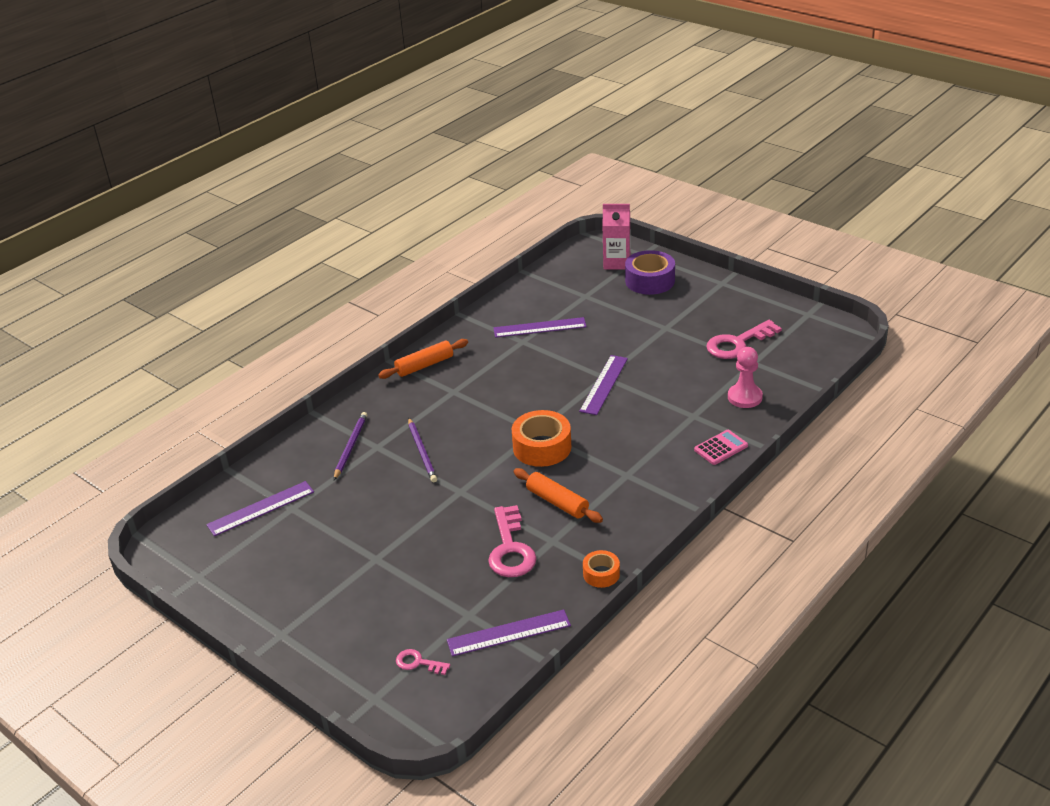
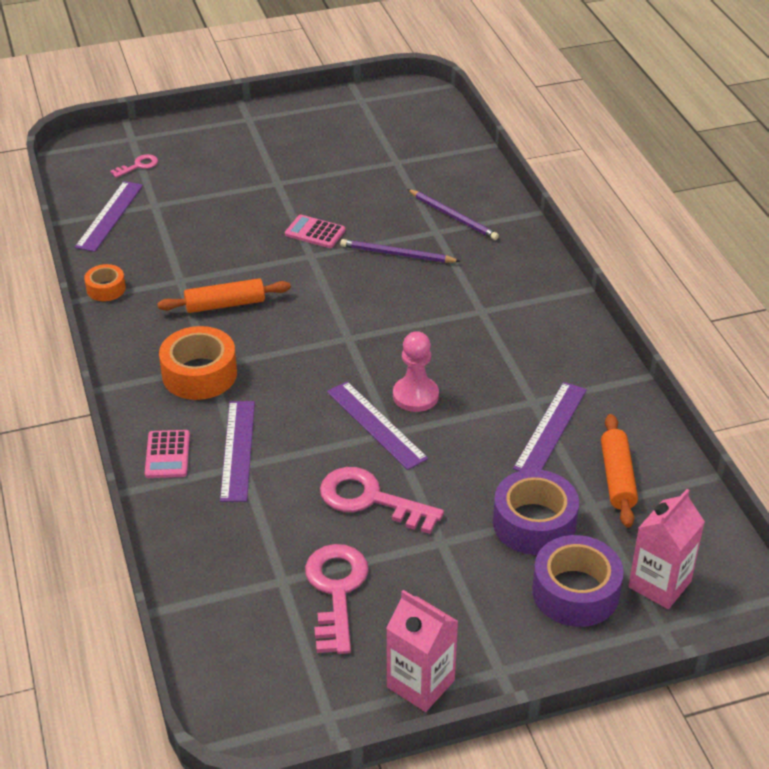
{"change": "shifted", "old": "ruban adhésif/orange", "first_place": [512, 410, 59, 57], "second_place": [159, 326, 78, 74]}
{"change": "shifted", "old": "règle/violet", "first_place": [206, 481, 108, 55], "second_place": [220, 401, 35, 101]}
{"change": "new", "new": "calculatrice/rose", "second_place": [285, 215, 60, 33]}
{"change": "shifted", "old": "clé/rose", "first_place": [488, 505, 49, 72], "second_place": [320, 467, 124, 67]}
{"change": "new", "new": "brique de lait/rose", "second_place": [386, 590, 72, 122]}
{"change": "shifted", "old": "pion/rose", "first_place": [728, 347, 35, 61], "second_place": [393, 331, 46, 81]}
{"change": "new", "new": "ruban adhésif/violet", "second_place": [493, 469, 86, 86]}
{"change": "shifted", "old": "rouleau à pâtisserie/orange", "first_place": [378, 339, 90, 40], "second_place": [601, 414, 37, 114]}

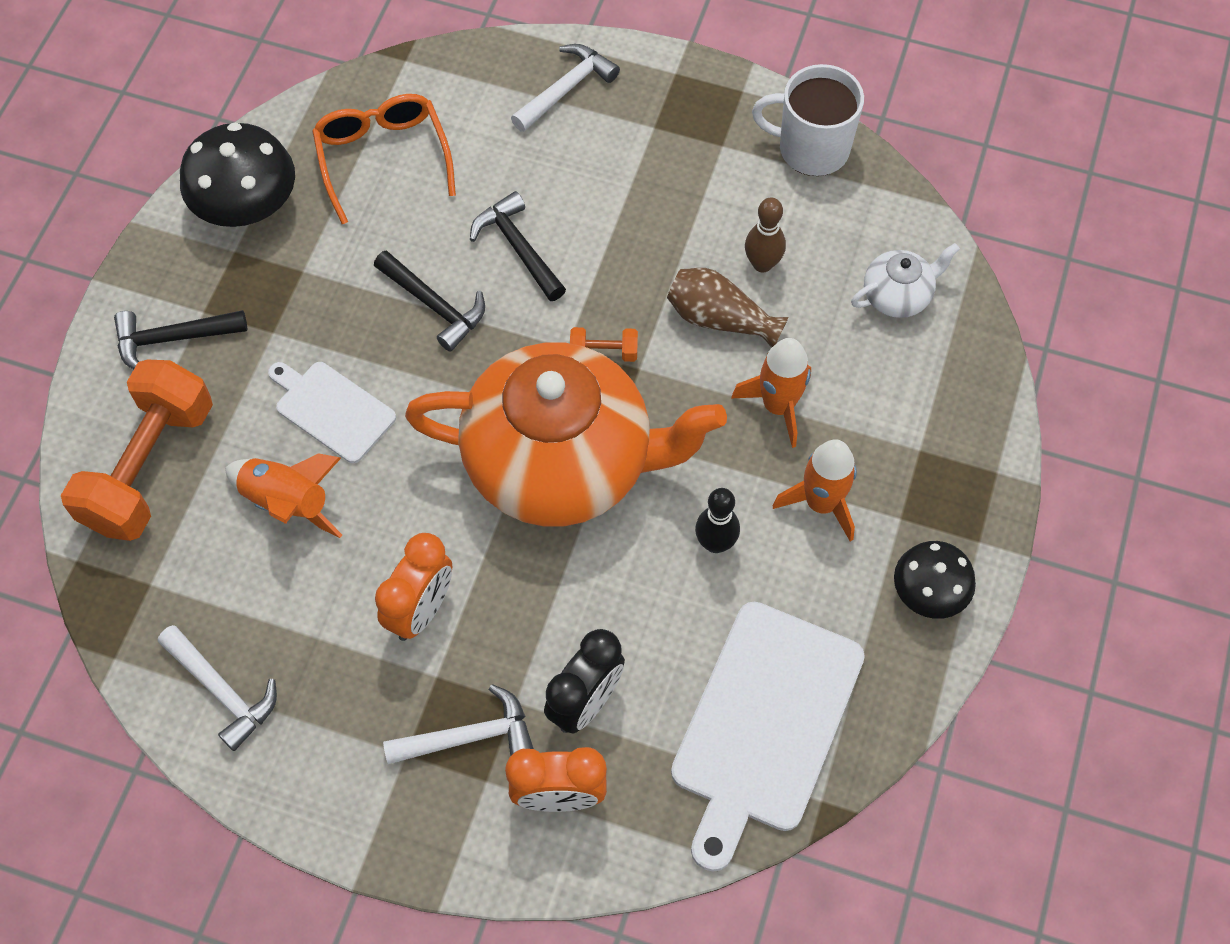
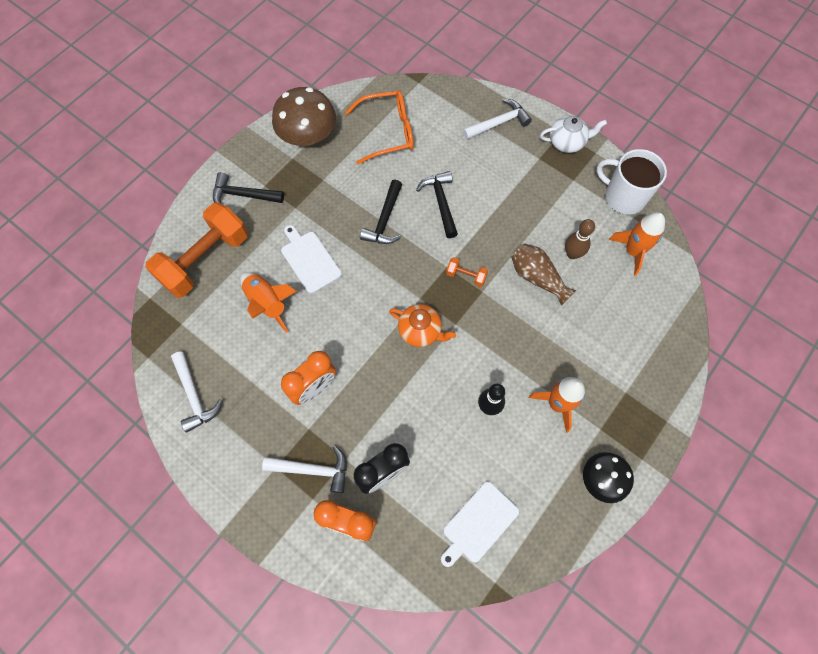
{"change": "repainted", "old": "champignon/noir", "new": "champignon/marron", "first_place": [180, 122, 115, 105], "second_place": [272, 87, 64, 59]}
{"change": "rotated", "old": "lunettes/orange", "first_place": [312, 94, 144, 130], "second_place": [345, 90, 69, 75], "degrees": 75}
{"change": "rotated", "old": "marteau/noir", "first_place": [374, 250, 111, 102], "second_place": [360, 180, 42, 64], "degrees": 45}
{"change": "scaled", "old": "théière/orange", "first_place": [405, 343, 322, 183], "second_place": [389, 304, 67, 43], "factor": 0.4}
{"change": "scaled", "old": "planche à découper/blanc", "first_place": [671, 602, 194, 270], "second_place": [441, 482, 78, 85], "factor": 0.56}
{"change": "shifted", "old": "théière/blanc", "first_place": [851, 243, 109, 75], "second_place": [540, 116, 67, 37]}
{"change": "shifted", "old": "fusée/orange", "first_place": [731, 338, 80, 110], "second_place": [609, 212, 56, 64]}

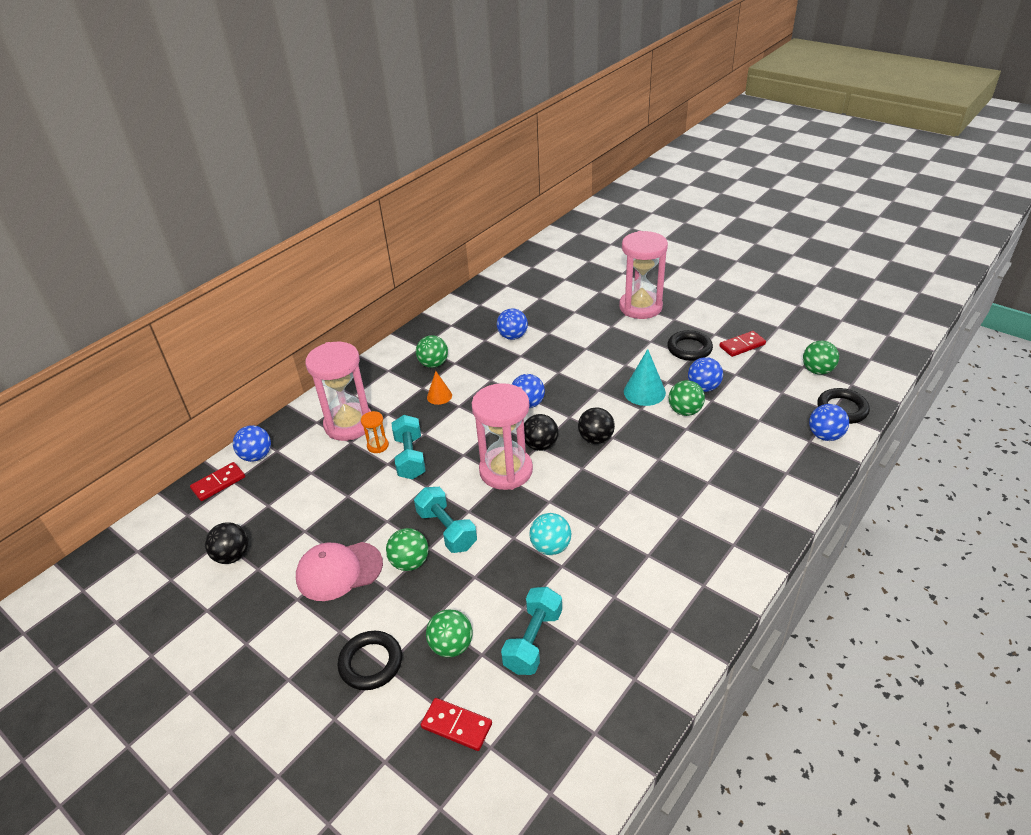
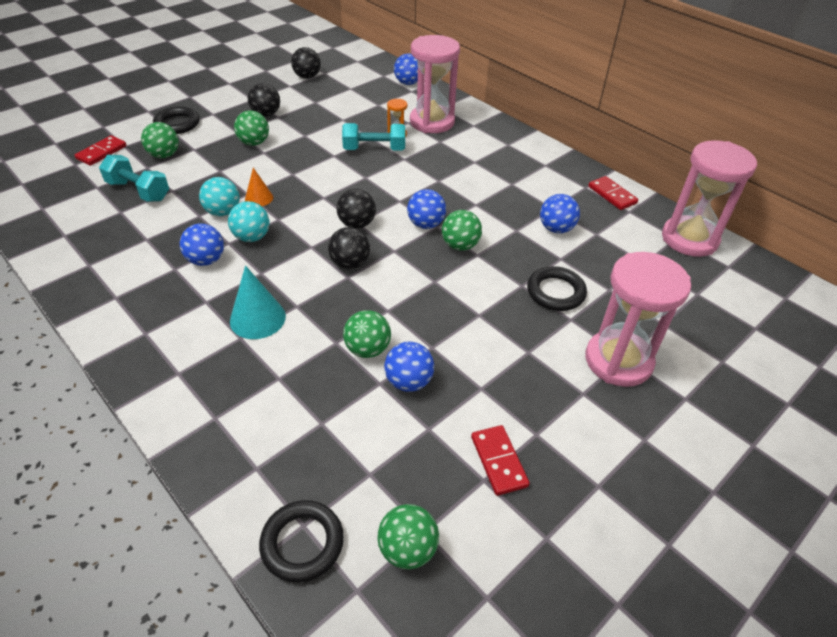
{"change": "shifted", "old": "balle/bleu", "first_place": [809, 404, 40, 37], "second_place": [180, 224, 44, 42]}
{"change": "new", "new": "balle/turquoise", "second_place": [228, 201, 42, 41]}
{"change": "shifted", "old": "cône/turquoise", "first_place": [624, 349, 42, 57], "second_place": [230, 266, 56, 73]}
{"change": "shifted", "old": "cône/orange", "first_place": [427, 371, 25, 34], "second_place": [245, 168, 28, 38]}
{"change": "swapped", "old": "casquette/rose", "new": "balle/noir", "first_place": [296, 542, 87, 59], "second_place": [248, 83, 32, 34]}
{"change": "shifted", "old": "balle/vert", "first_place": [416, 335, 32, 33], "second_place": [442, 210, 40, 41]}
{"change": "shifted", "old": "anneau/noir", "first_place": [667, 330, 46, 31], "second_place": [527, 266, 60, 45]}
{"change": "shifted", "old": "domino/rouge", "first_place": [190, 462, 55, 39], "second_place": [588, 176, 50, 34]}
{"change": "shifted", "old": "sablier/rose", "first_place": [472, 383, 61, 107], "second_place": [662, 140, 95, 117]}
{"change": "gone", "old": "haltère/turquoise", "first_place": [414, 487, 63, 66]}

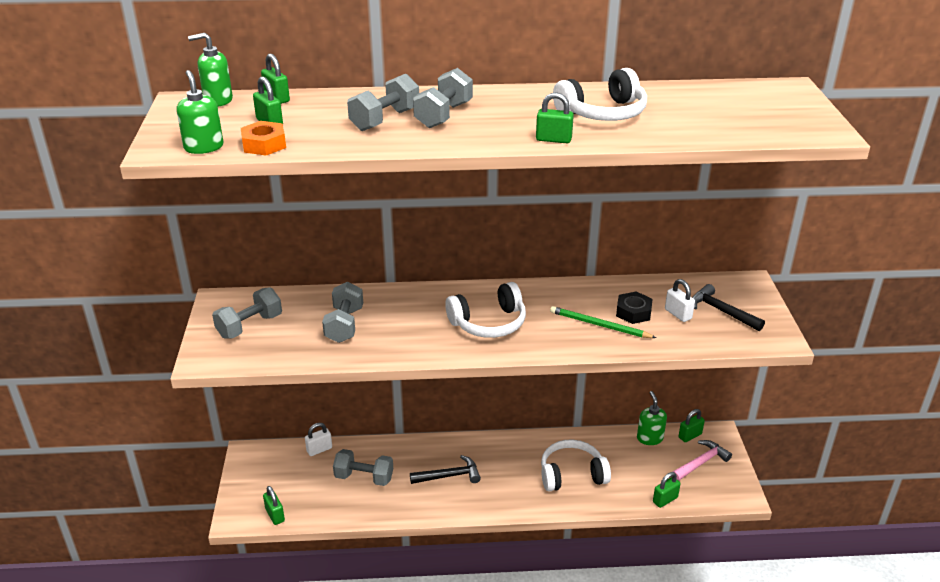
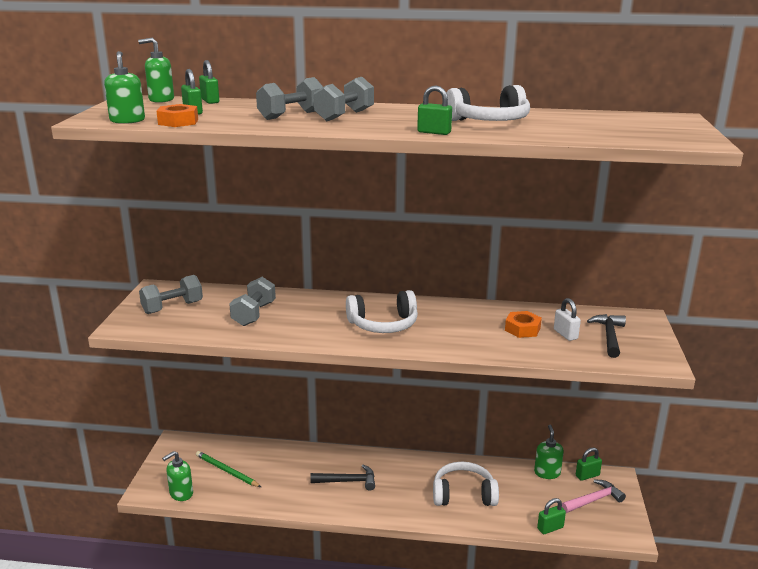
{"change": "swapped", "old": "cadenas/vert", "new": "distributeur de savon/vert", "first_place": [263, 486, 22, 39], "second_place": [162, 451, 31, 50]}
{"change": "shifted", "old": "crayon/vert", "first_place": [550, 306, 106, 32], "second_place": [196, 451, 65, 36]}
{"change": "repainted", "old": "écrou/noir", "new": "écrou/orange", "first_place": [616, 291, 36, 33], "second_place": [505, 311, 37, 27]}
{"change": "rotated", "old": "marteau/noir", "first_place": [692, 284, 73, 47], "second_place": [587, 314, 39, 44], "degrees": 45}
{"change": "gone", "old": "cadenas/blanc", "first_place": [305, 423, 27, 33]}
{"change": "gone", "old": "haltère/gris", "first_place": [333, 449, 60, 37]}

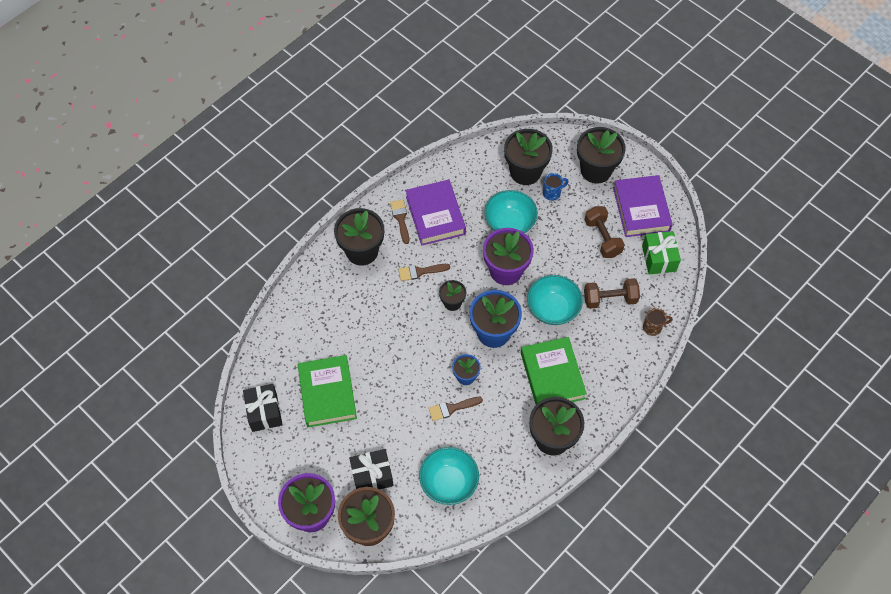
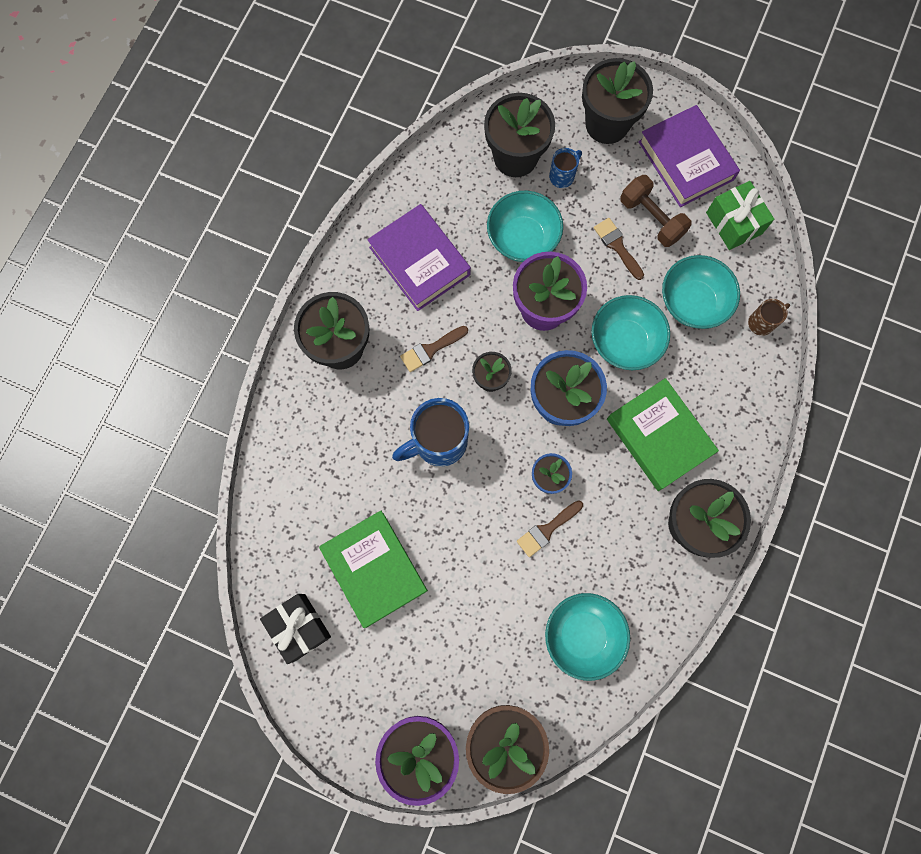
{"change": "new", "new": "tasse/bleu", "second_place": [392, 398, 77, 69]}
{"change": "shifted", "old": "pinceau/marron", "first_place": [390, 200, 19, 44], "second_place": [594, 218, 50, 62]}
{"change": "swapped", "old": "haltère/marron", "new": "bol/turquoise", "first_place": [584, 278, 56, 31], "second_place": [662, 255, 78, 74]}
{"change": "gone", "old": "cadeau/noir", "first_place": [349, 449, 45, 41]}

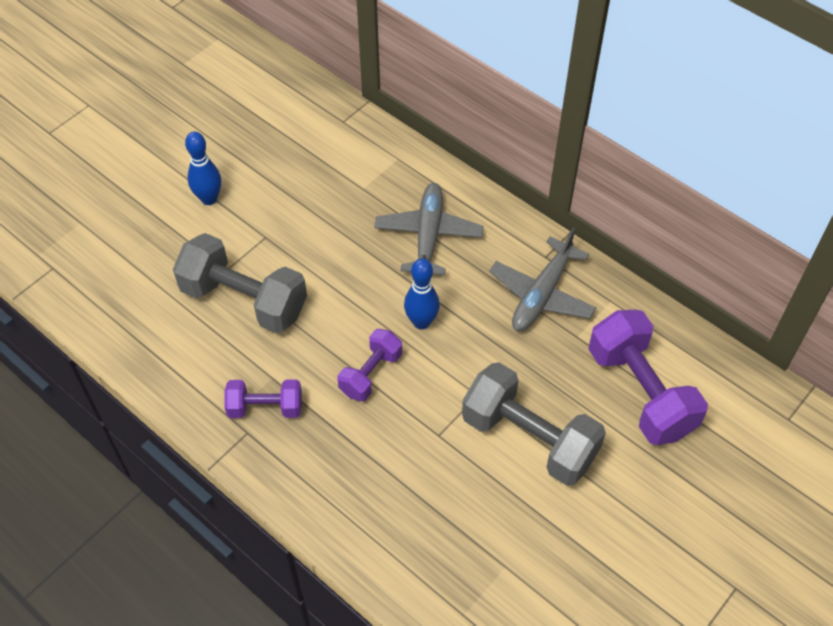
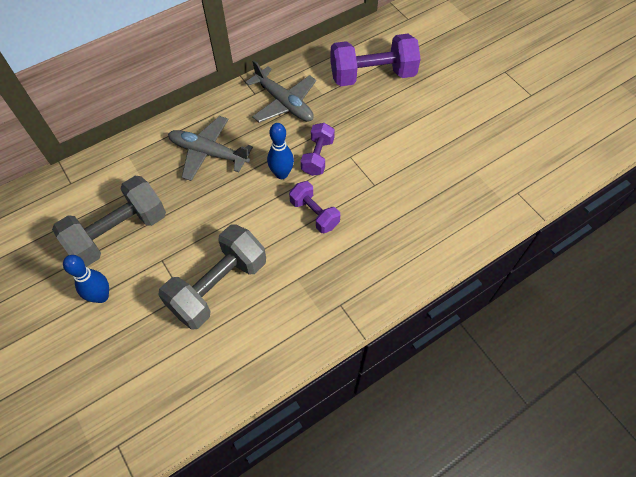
{"change": "shifted", "old": "haltère/gris", "first_place": [462, 362, 144, 124], "second_place": [52, 176, 114, 91]}
{"change": "shifted", "old": "haltère/violet", "first_place": [224, 379, 78, 39], "second_place": [301, 123, 34, 53]}

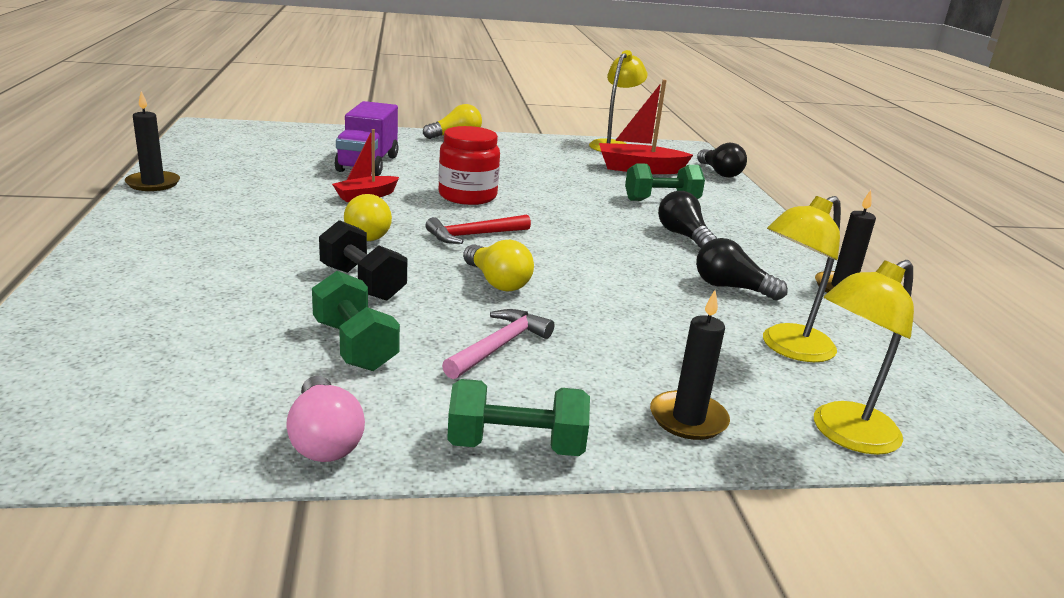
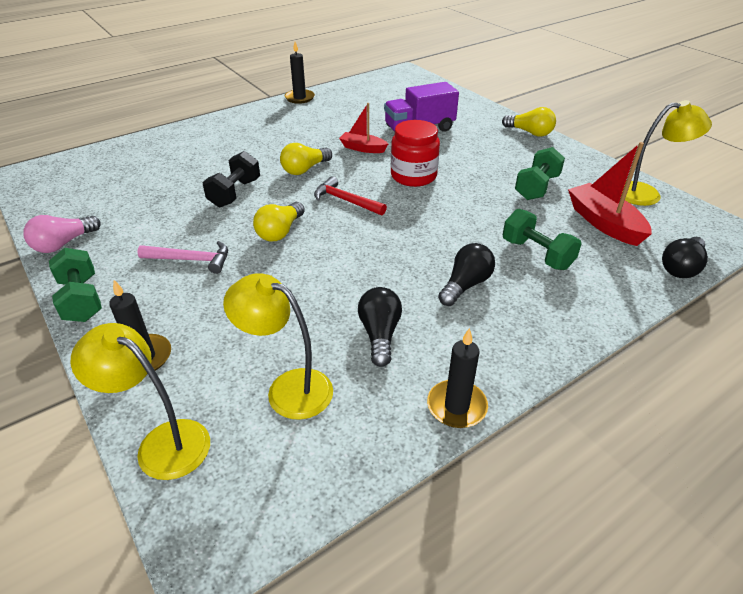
{"change": "shifted", "old": "haltère/vert", "first_place": [312, 271, 88, 100], "second_place": [515, 147, 50, 53]}

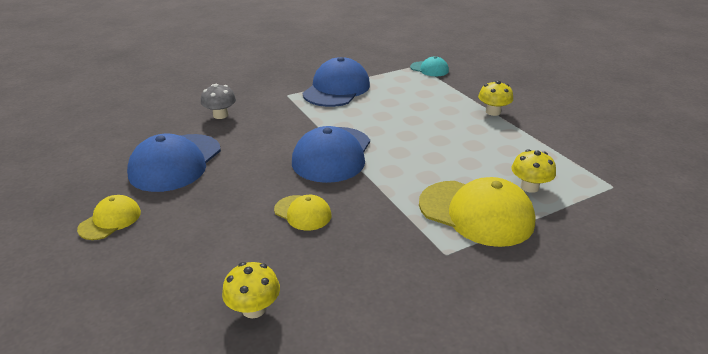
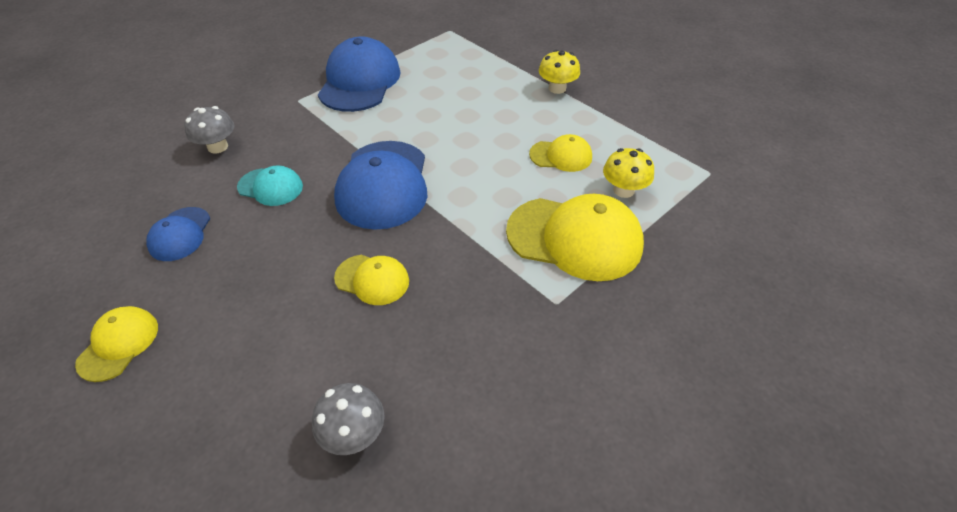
{"change": "scaled", "old": "casquette/bleu", "first_place": [127, 133, 94, 59], "second_place": [146, 207, 64, 54], "factor": 0.53}
{"change": "shifted", "old": "casquette/turquoise", "first_place": [410, 56, 39, 20], "second_place": [237, 165, 66, 41]}
{"change": "repainted", "old": "champignon/jaune", "new": "champignon/gris", "first_place": [222, 262, 58, 56], "second_place": [312, 383, 73, 72]}
{"change": "new", "new": "casquette/jaune", "second_place": [529, 134, 63, 38]}

